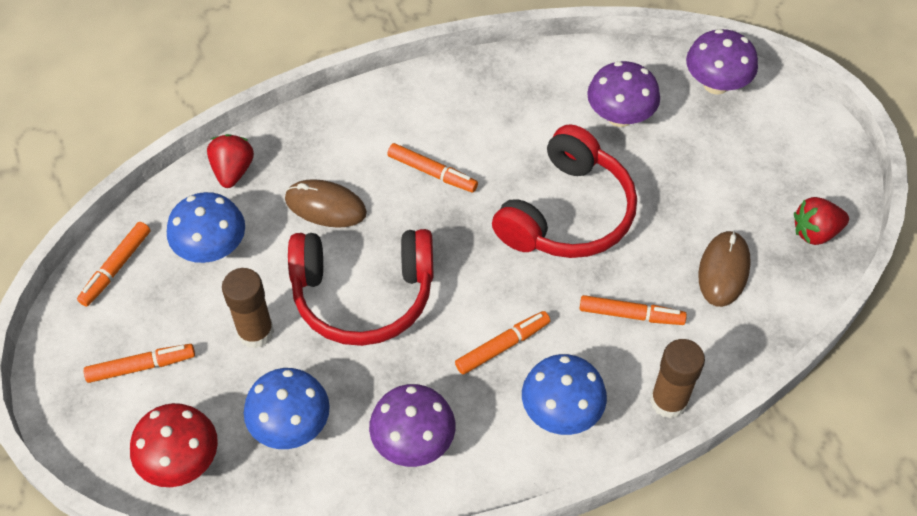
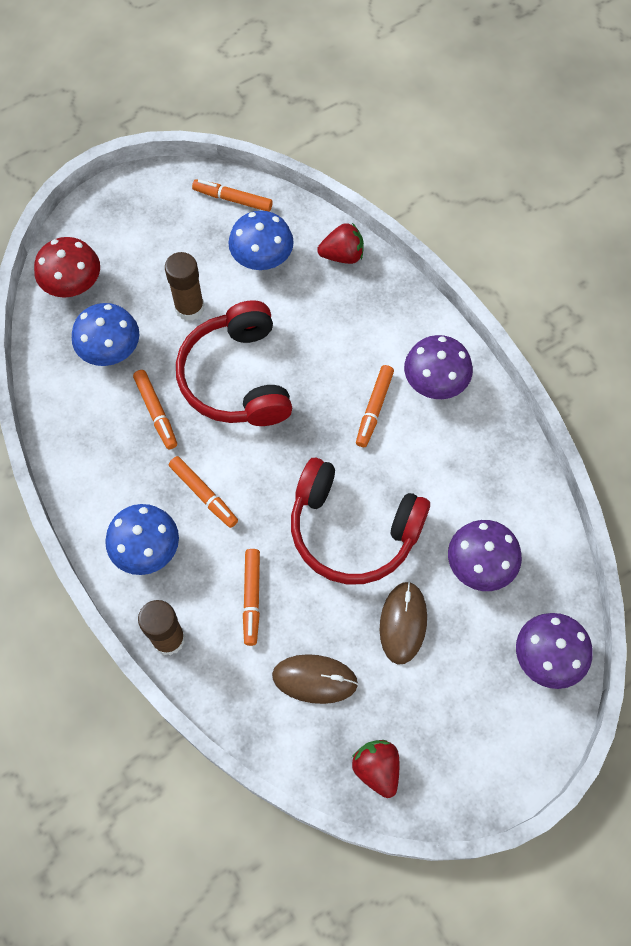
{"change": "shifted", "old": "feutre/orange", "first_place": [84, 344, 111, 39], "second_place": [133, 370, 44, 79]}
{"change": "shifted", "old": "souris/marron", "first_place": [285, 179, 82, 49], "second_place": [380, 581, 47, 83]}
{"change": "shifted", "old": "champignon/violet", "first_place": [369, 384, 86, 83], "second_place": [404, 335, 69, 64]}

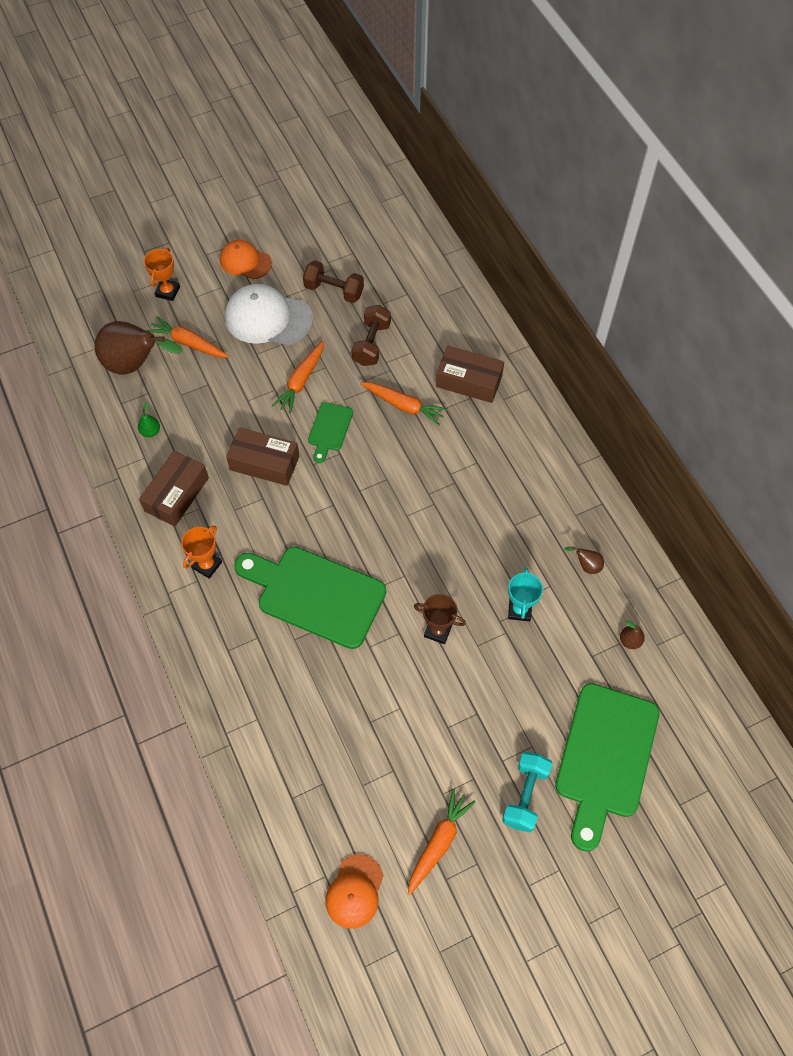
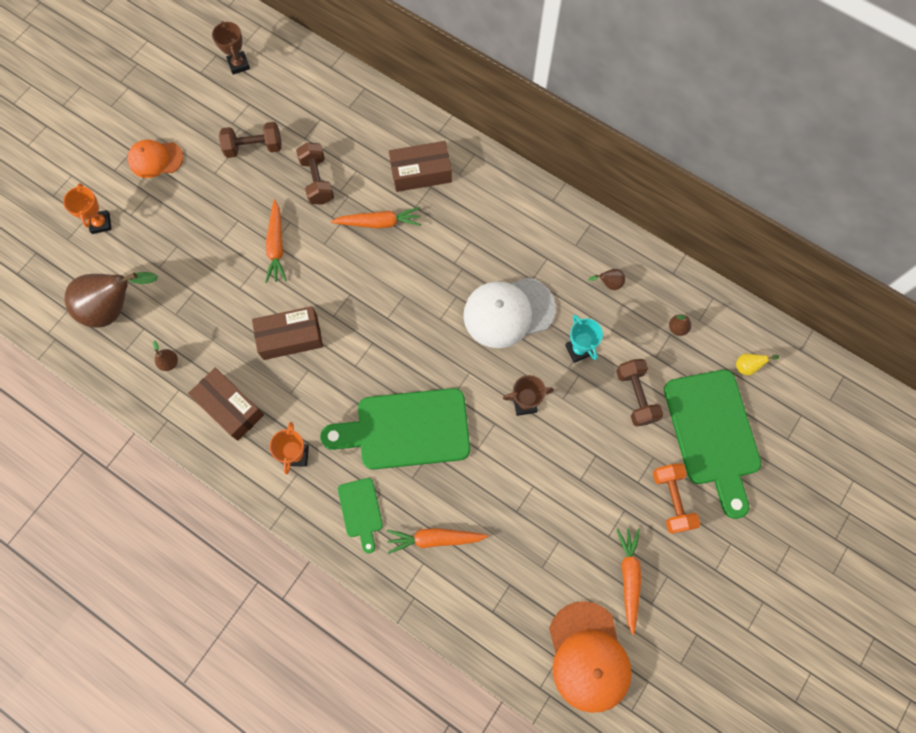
{"change": "repainted", "old": "poire/vert", "new": "poire/marron", "first_place": [138, 402, 22, 35], "second_place": [153, 341, 25, 30]}
{"change": "rotated", "old": "boîte/marron", "first_place": [139, 451, 70, 75], "second_place": [188, 368, 76, 73], "degrees": -45}
{"change": "new", "new": "trophée/marron", "second_place": [212, 21, 38, 54]}
{"change": "shifted", "old": "planche à découper/vert", "first_place": [308, 402, 45, 61], "second_place": [338, 478, 45, 76]}
{"change": "shifted", "old": "carotte/orange", "first_place": [146, 316, 83, 41], "second_place": [387, 528, 102, 26]}
{"change": "shifted", "old": "casquette/blanc", "first_place": [225, 284, 88, 61], "second_place": [463, 277, 93, 71]}
{"change": "scaled", "old": "casquette/orange", "first_place": [325, 854, 58, 75], "second_place": [549, 601, 83, 112], "factor": 1.61}
{"change": "new", "new": "haltère/marron", "second_place": [616, 359, 48, 67]}
{"change": "repainted", "old": "haltère/turquoise", "new": "haltère/orange", "first_place": [502, 752, 51, 80], "second_place": [653, 463, 48, 71]}
{"change": "new", "new": "poire/jaune", "second_place": [736, 354, 43, 21]}

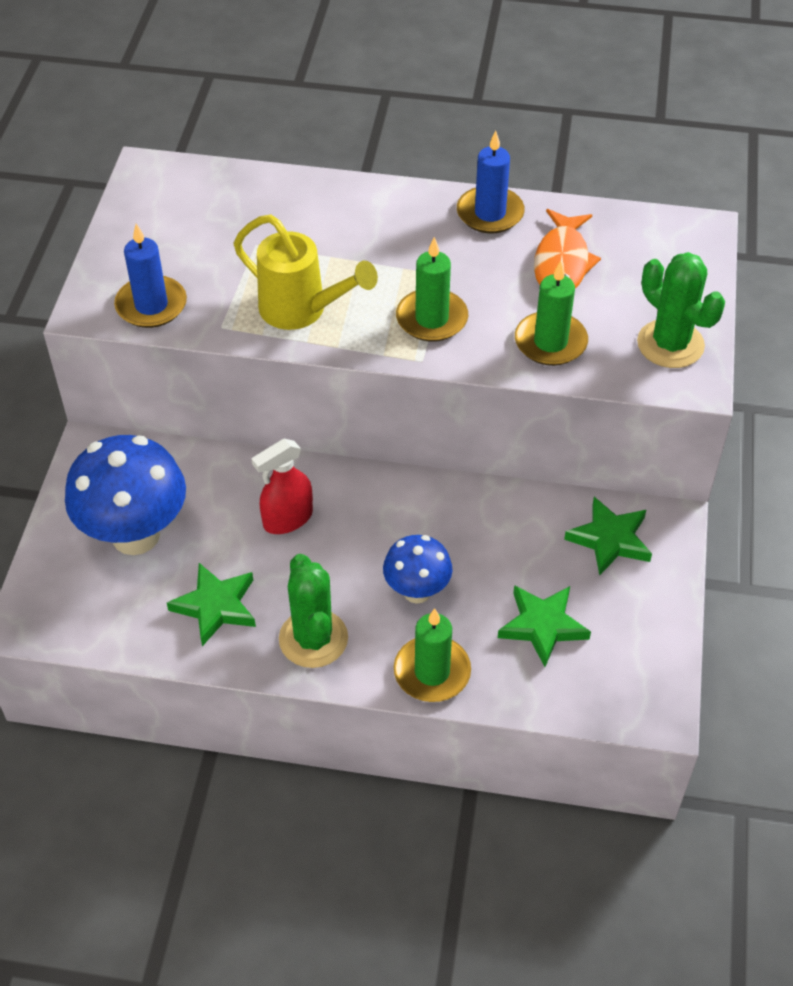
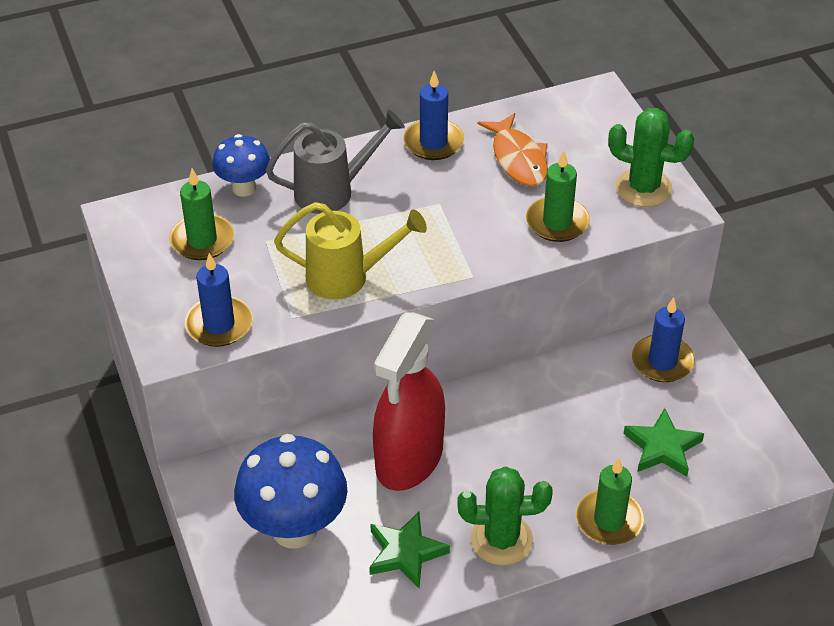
{"change": "shifted", "old": "bougie/vert", "first_place": [396, 237, 72, 105], "second_place": [169, 169, 65, 91]}
{"change": "shifted", "old": "champignon/bleu", "first_place": [383, 535, 69, 69], "second_place": [212, 134, 58, 63]}
{"change": "new", "new": "arrosoir/gris", "second_place": [266, 110, 139, 104]}
{"change": "scaled", "old": "vaporisateur/rouge", "first_place": [251, 439, 62, 95], "second_place": [373, 312, 72, 179], "factor": 1.87}
{"change": "rotated", "old": "cactus/vert", "first_place": [279, 554, 69, 114], "second_place": [457, 466, 96, 100], "degrees": -45}
{"change": "swapped", "old": "étoile/vert", "new": "bougie/bleu", "first_place": [564, 497, 88, 79], "second_place": [632, 297, 63, 85]}

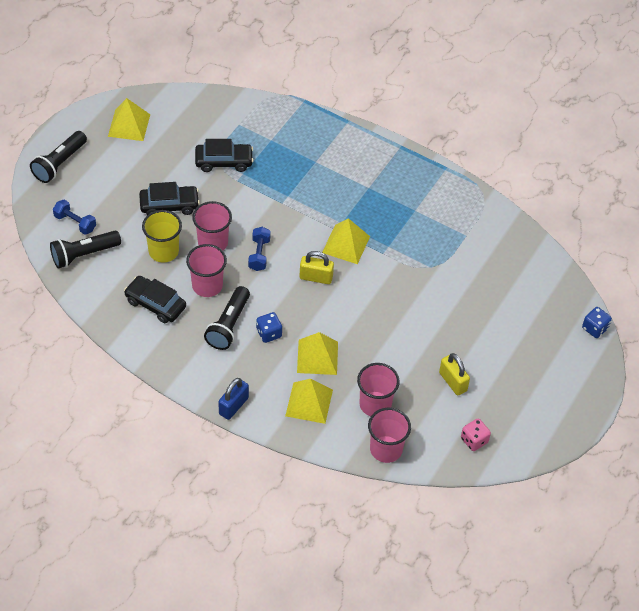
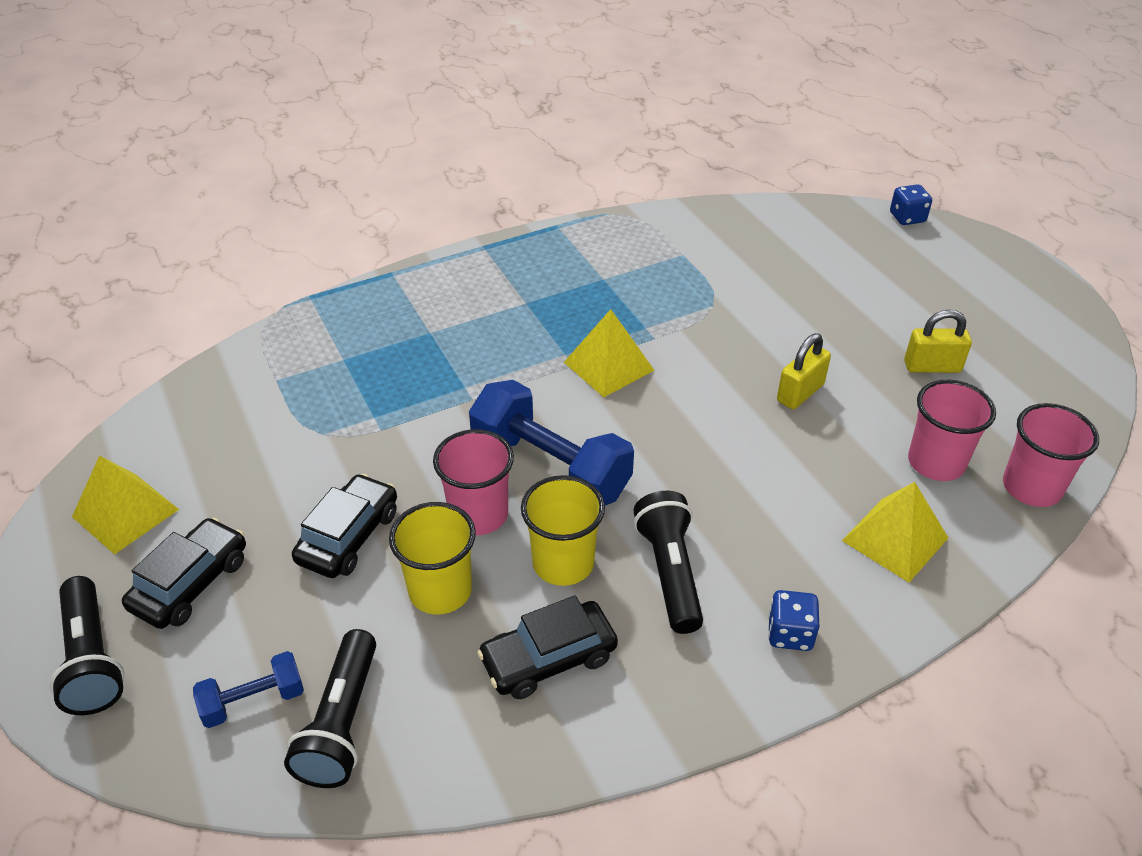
{"change": "shifted", "old": "voiture/noir", "first_place": [195, 139, 58, 33], "second_place": [122, 518, 124, 111]}
{"change": "scaled", "old": "haltère/bleu", "first_place": [248, 227, 23, 44], "second_place": [469, 380, 165, 125], "factor": 1.98}
{"change": "repainted", "old": "gobelet/rose", "new": "gobelet/jaune", "first_place": [186, 244, 41, 53], "second_place": [521, 475, 84, 111]}
{"change": "rotated", "old": "lampe de poche/noir", "first_place": [204, 286, 46, 64], "second_place": [633, 491, 70, 143], "degrees": -150}
{"change": "shifted", "old": "dé/bleu", "first_place": [256, 312, 26, 31], "second_place": [768, 590, 52, 61]}
{"change": "shifted", "old": "cadenas/jaune", "first_place": [300, 251, 34, 33], "second_place": [777, 333, 54, 76]}
{"change": "gone", "old": "cadenas/bleu", "first_place": [218, 378, 31, 42]}
{"change": "gone", "old": "pyramide/jaune", "first_place": [297, 332, 41, 43]}
{"change": "gone", "old": "dé/rose", "first_place": [461, 419, 30, 32]}

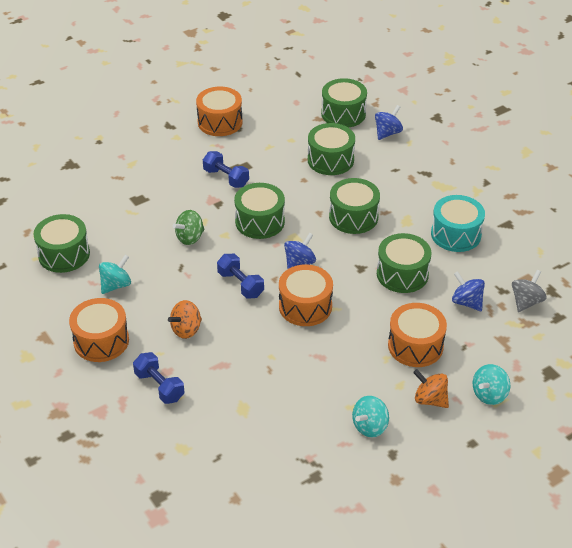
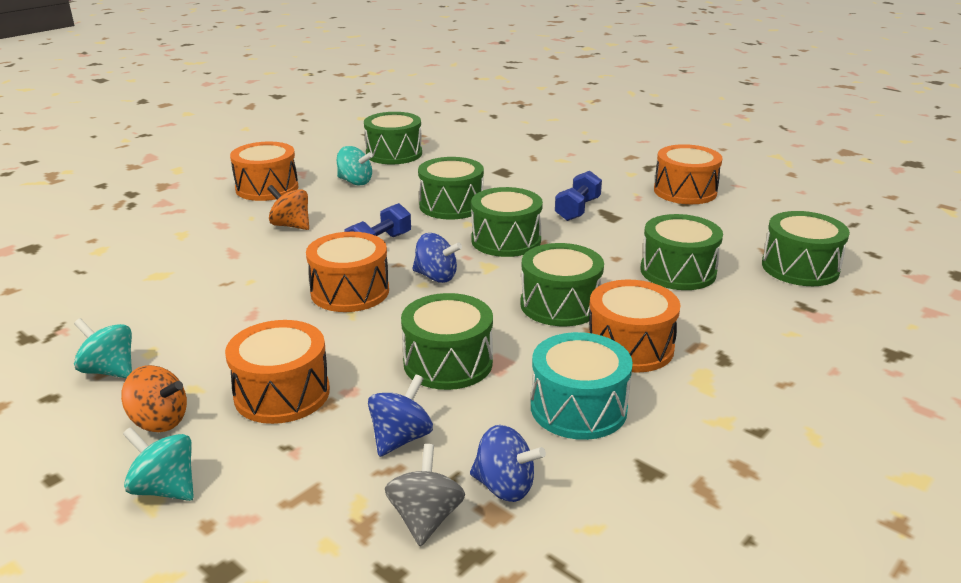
{"change": "rotated", "old": "toupie/orange", "first_place": [413, 369, 36, 39], "second_place": [121, 365, 66, 67], "degrees": 90}
{"change": "rotated", "old": "toupie/gris", "first_place": [512, 270, 35, 42], "second_place": [385, 444, 80, 102], "degrees": -105}
{"change": "swapped", "old": "toupie/vert", "new": "tambour/vert", "first_place": [173, 210, 32, 35], "second_place": [418, 157, 66, 63]}
{"change": "shifted", "old": "toupie/bleu", "first_place": [375, 105, 28, 35], "second_place": [470, 425, 76, 77]}
{"change": "new", "new": "tambour/orange", "second_place": [589, 280, 91, 93]}
{"change": "gone", "old": "haltère/bleu", "first_place": [133, 352, 52, 52]}

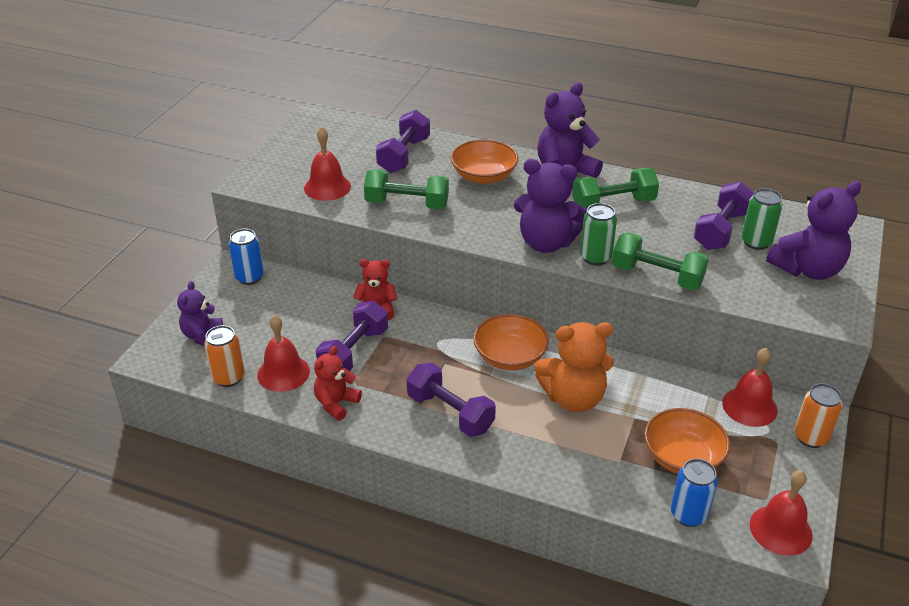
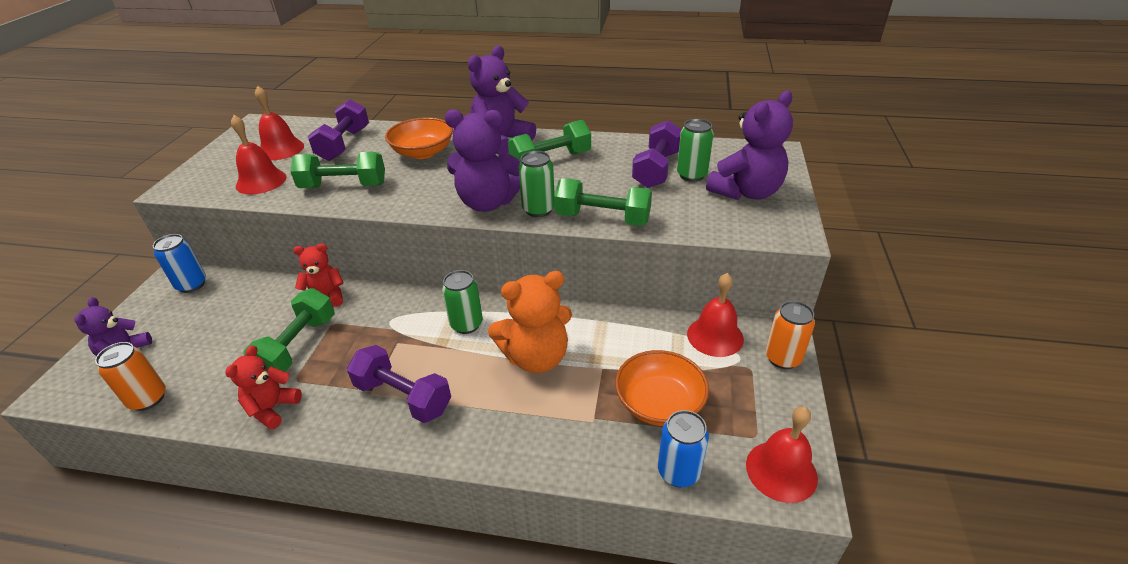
{"change": "repainted", "old": "haltère/violet", "new": "haltère/vert", "first_place": [316, 301, 72, 70], "second_place": [244, 288, 91, 84]}
{"change": "shifted", "old": "cloche/rouge", "first_place": [257, 315, 53, 77], "second_place": [255, 86, 49, 74]}
{"change": "swapped", "old": "bol/orange", "new": "canette/vert", "first_place": [473, 314, 76, 56], "second_place": [442, 270, 41, 64]}

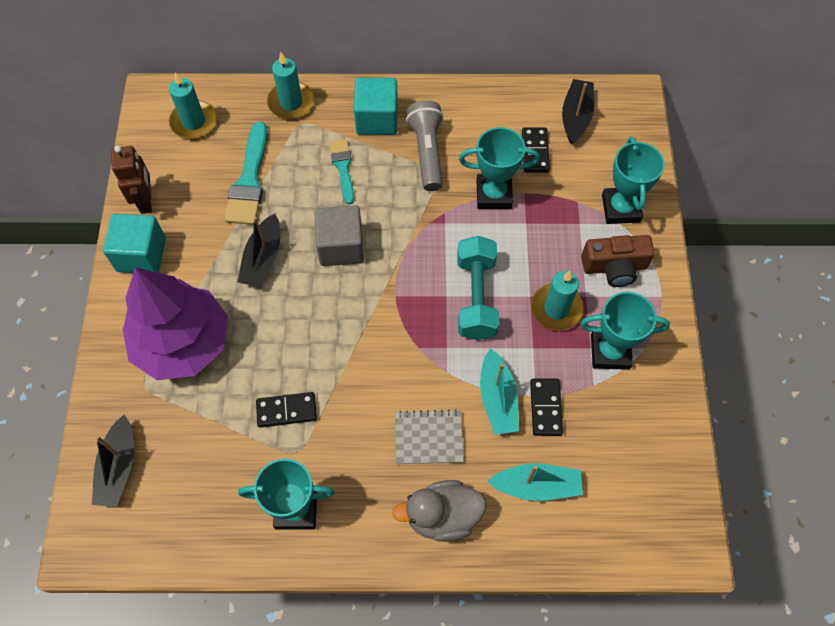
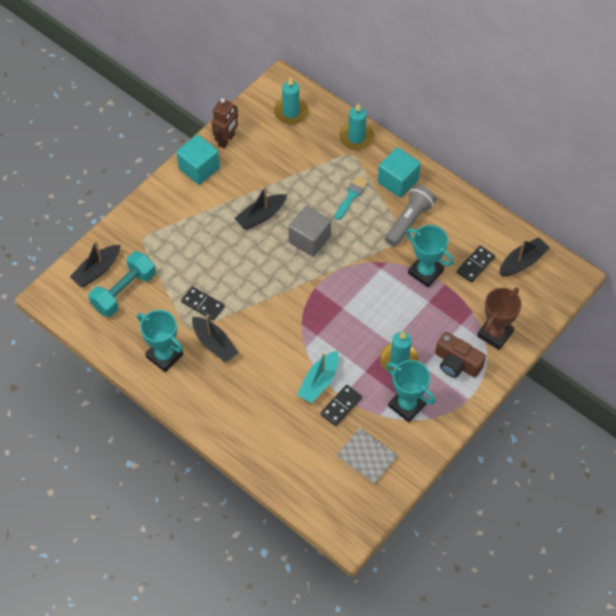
{"change": "shifted", "old": "haltère/turquoise", "first_place": [457, 236, 42, 104], "second_place": [89, 251, 67, 66]}
{"change": "new", "new": "bateau/noir", "second_place": [192, 315, 47, 48]}
{"change": "shifted", "old": "carnet/gris", "first_place": [395, 409, 69, 55], "second_place": [337, 428, 61, 56]}
{"change": "repainted", "old": "trophée/turquoise", "new": "trophée/marron", "first_place": [602, 137, 63, 87], "second_place": [477, 287, 44, 63]}
{"change": "gone", "old": "arbre/violet", "first_place": [122, 267, 106, 113]}
{"change": "gone", "old": "pinceau/turquoise", "first_place": [224, 122, 44, 103]}
{"change": "gone", "old": "canard/gris", "first_place": [392, 480, 94, 62]}
{"change": "gone", "old": "bateau/turquoise", "first_place": [487, 463, 96, 38]}

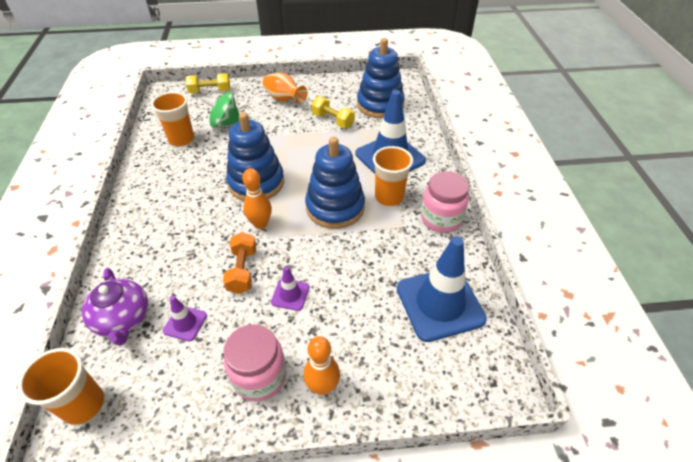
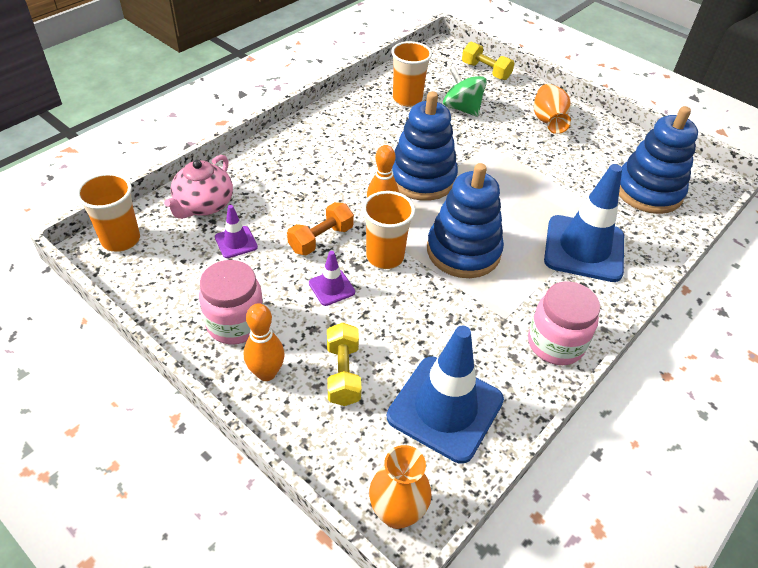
{"change": "repainted", "old": "théière/violet", "new": "théière/rose", "first_place": [82, 268, 66, 78], "second_place": [164, 155, 69, 64]}
{"change": "shifted", "old": "haltère/jaune", "first_place": [311, 96, 44, 32], "second_place": [327, 322, 35, 84]}
{"change": "shifted", "old": "gobelet/orange", "first_place": [373, 146, 40, 60], "second_place": [362, 191, 53, 78]}
{"change": "new", "new": "vase/orange", "second_place": [369, 445, 63, 84]}

